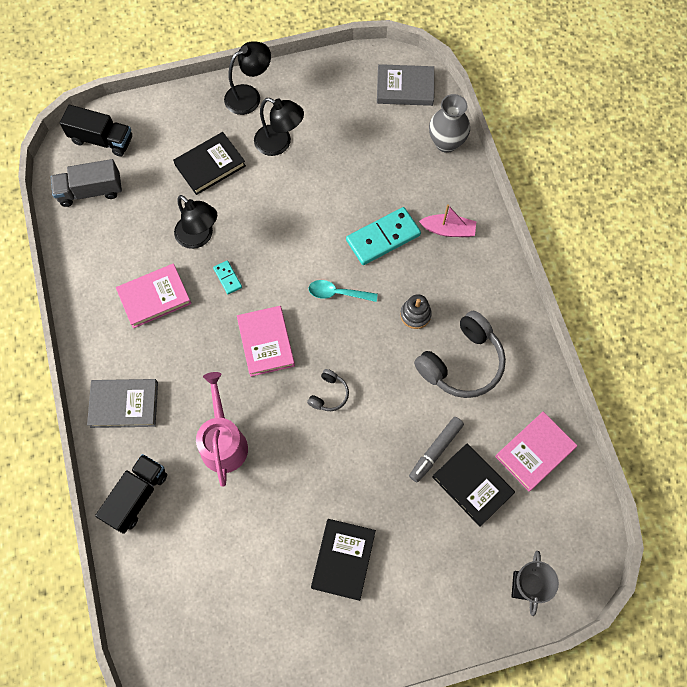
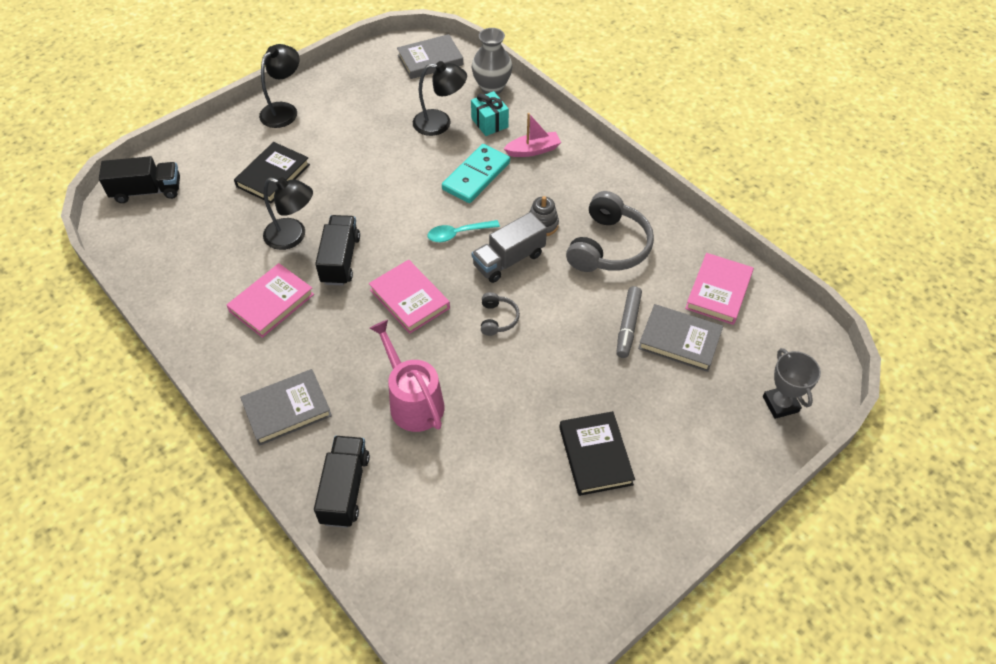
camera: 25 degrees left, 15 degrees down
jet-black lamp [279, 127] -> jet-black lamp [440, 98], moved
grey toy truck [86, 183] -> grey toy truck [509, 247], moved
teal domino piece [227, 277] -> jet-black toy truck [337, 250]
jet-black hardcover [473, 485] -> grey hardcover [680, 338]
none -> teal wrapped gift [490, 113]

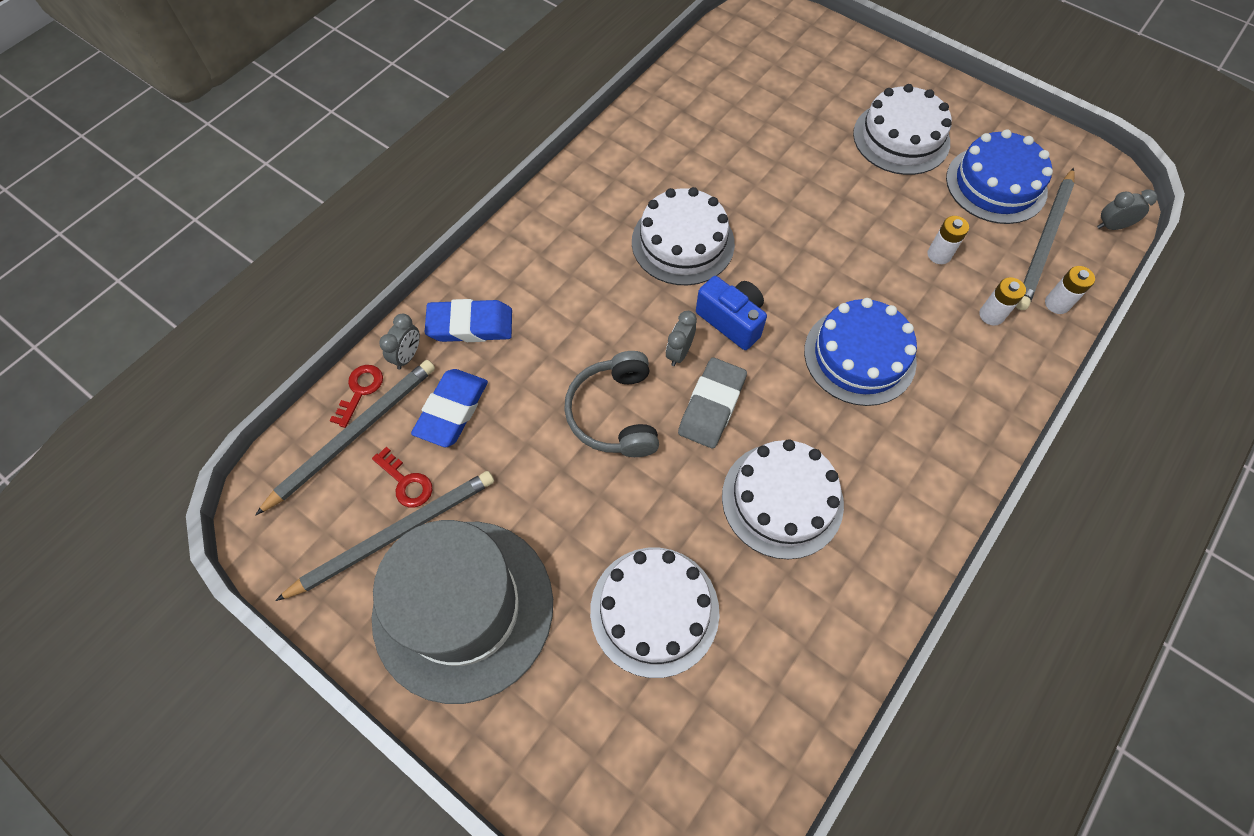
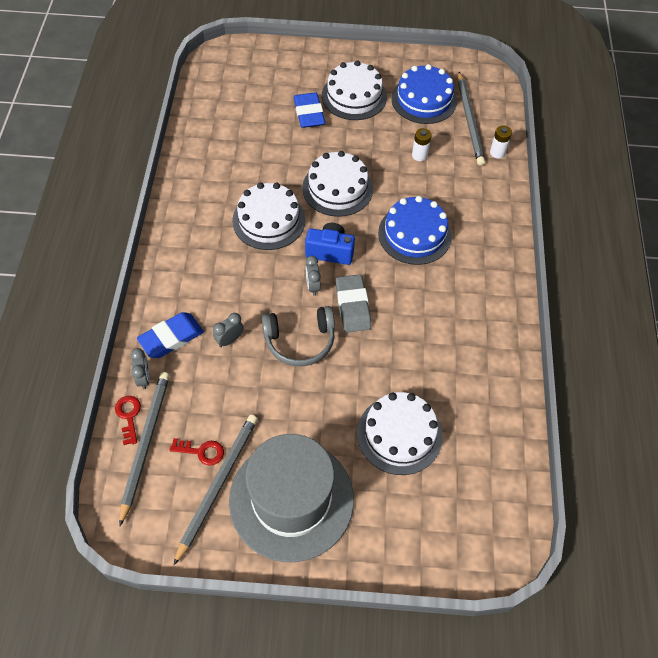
camera: 35 degrees left, 5 degrees down
grey bedside clock [1127, 209] -> grey bedside clock [228, 330], moved
white AA battery [1003, 301] -> none
grey headset [611, 404] -> grey headset [298, 336], 60 degrees counterclockwise
blue gum eraser [449, 408] -> blue gum eraser [309, 110], moved
white layer cake [783, 499] -> white layer cake [337, 184], moved

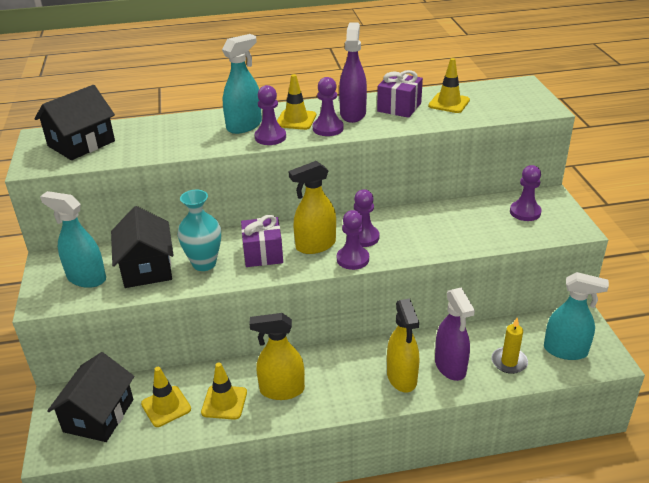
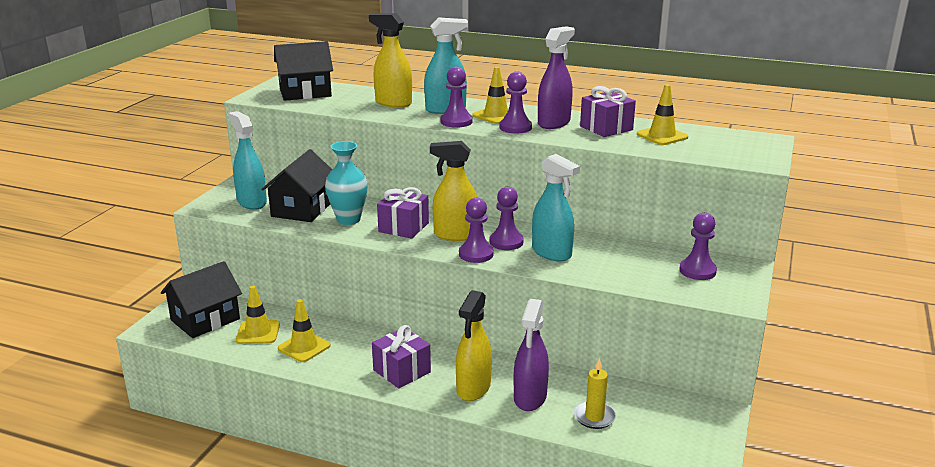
camera: 30 degrees right, 10 degrees down
teal spray cleaner [576, 316] -> teal spray cleaner [556, 207], moved
yellow spray cleaner [277, 356] -> yellow spray cleaner [390, 60], moved
none -> purple wrapped gift [401, 356]

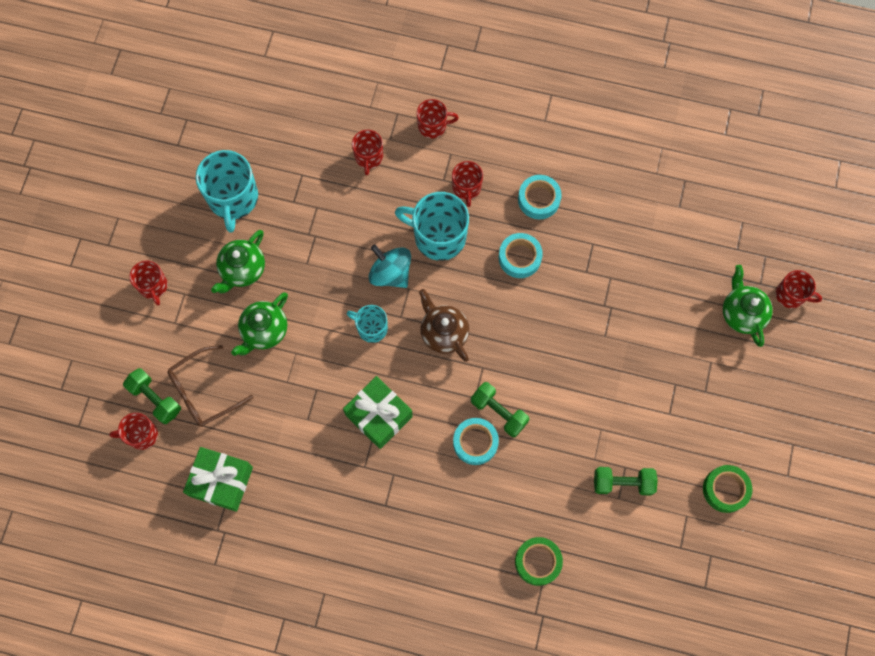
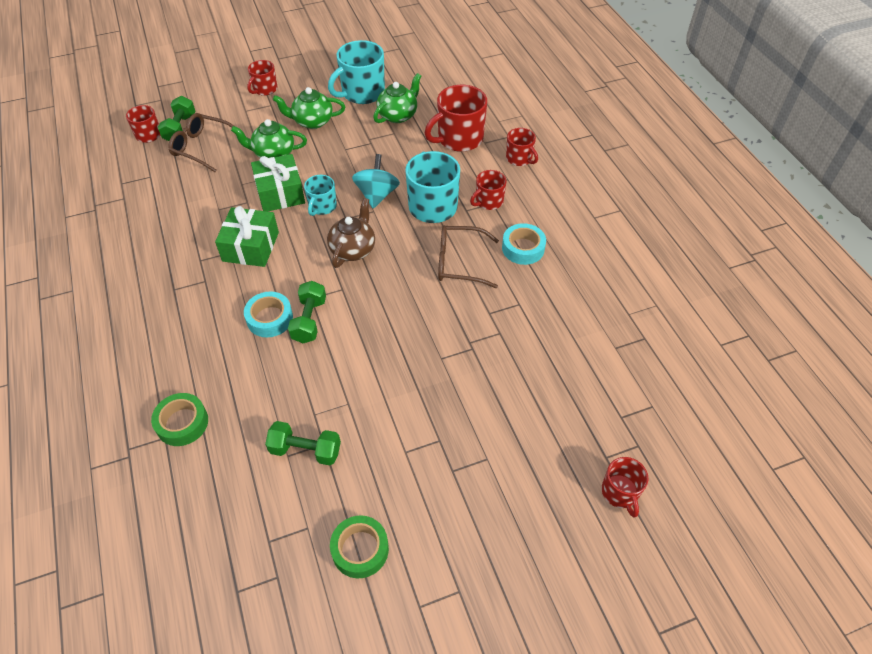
camera: 55 degrees right, 20 degrees down
crimson coffee mug [367, 153] -> crimson coffee mug [456, 118], x1.76
teal sticky tape [521, 255] -> brown glasses [468, 257]
emerald china teapot [748, 306] -> emerald china teapot [397, 98], moved
teal coffee mug [367, 324] -> teal coffee mug [320, 195], 150 degrees counterclockwise
emerald wrapped gift [218, 479] -> emerald wrapped gift [278, 183], moved
emerald hand weight [626, 481] -> emerald hand weight [303, 443], 45 degrees counterclockwise

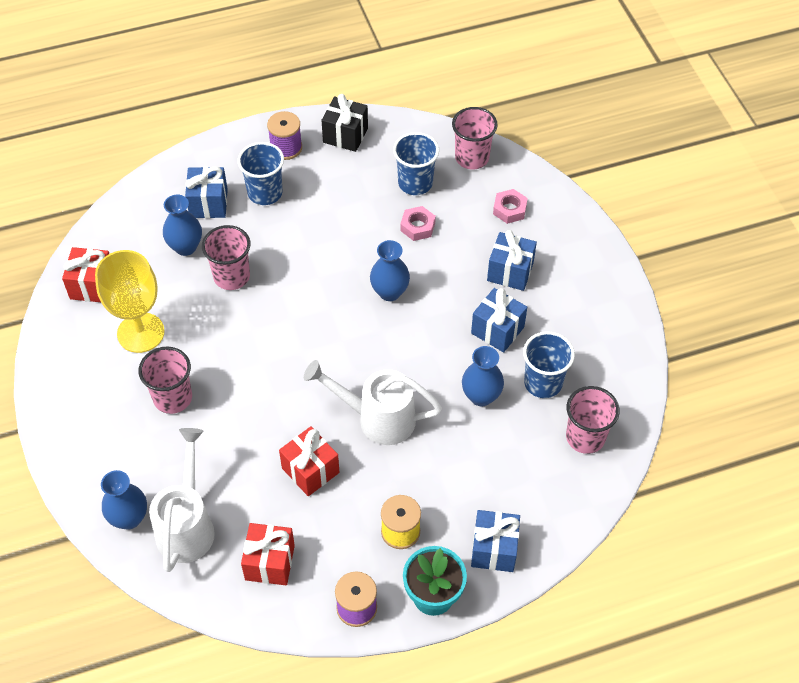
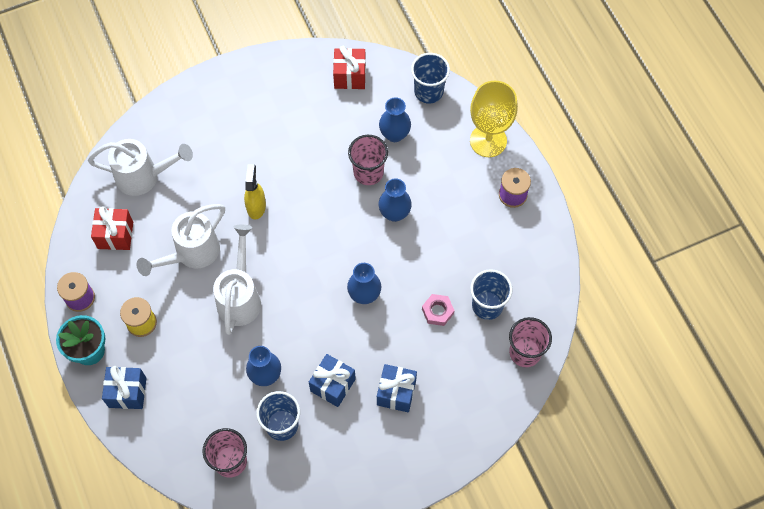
camera: 85 degrees right, 10 degrees up
jet-black wrapped gift [344, 123] -> none
blue tumbler [260, 173] -> blue tumbler [430, 78], moved
blue wrapped gift [206, 192] -> none
rose-pink hex nut [510, 206] -> none
yellow wine glass [130, 301] -> yellow wine glass [494, 119], moved
rose-pink tumbler [165, 380] -> none
crimson wrapped gift [309, 461] -> white watering can [181, 240]
blue vase [124, 500] -> blue vase [395, 200], moved
none -> yellow spray cleaner [255, 192]

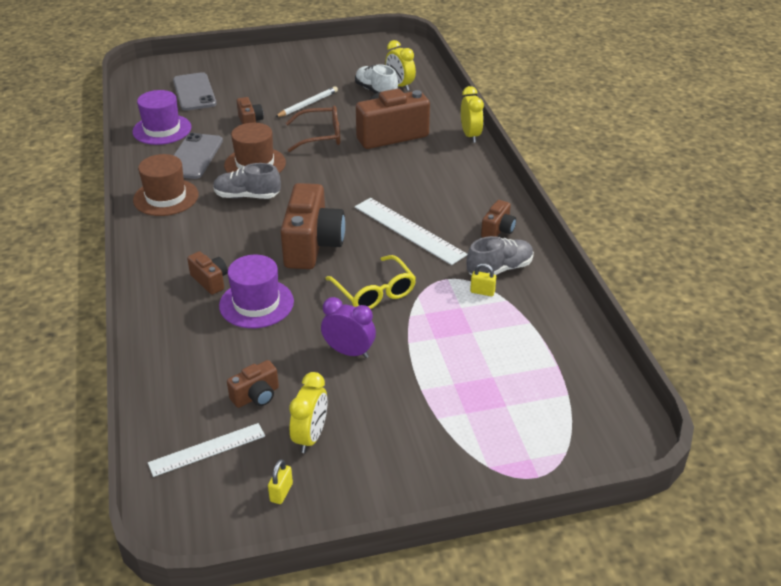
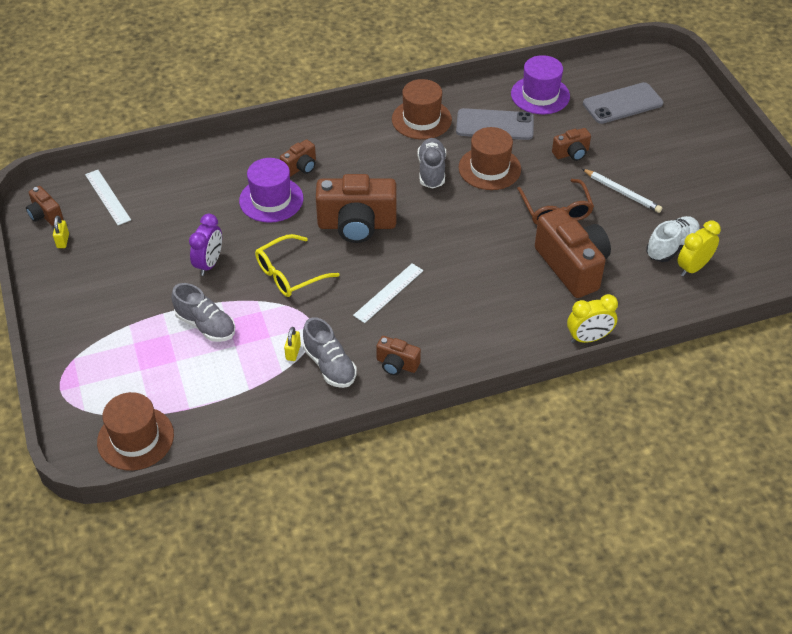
camera: 85 degrees right, 10 degrees up
white straightedge [411, 231] -> white straightedge [388, 293], x0.66
brown compact camera [253, 384] -> brown compact camera [44, 206], moved
yellow bedside clock [308, 412] -> none
yellow small lock [280, 481] -> yellow small lock [61, 232], 75 degrees clockwise
none -> grey lace-up shoe [203, 312]
none -> brown tall hat [135, 431]

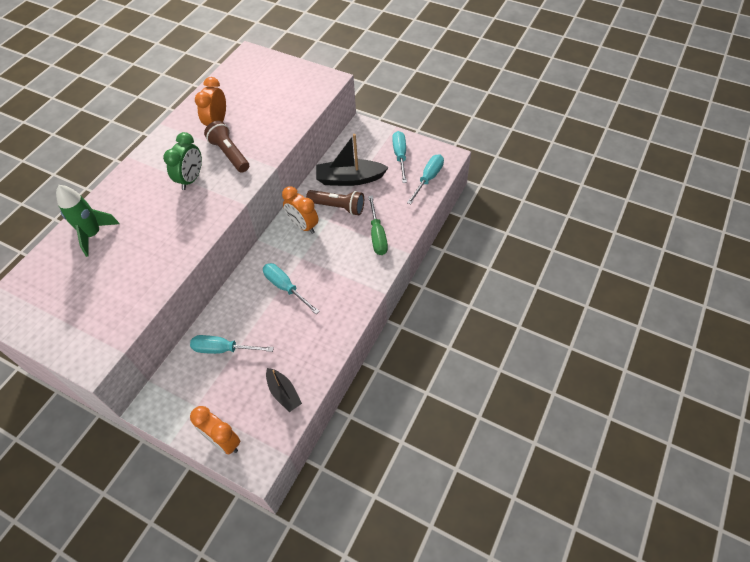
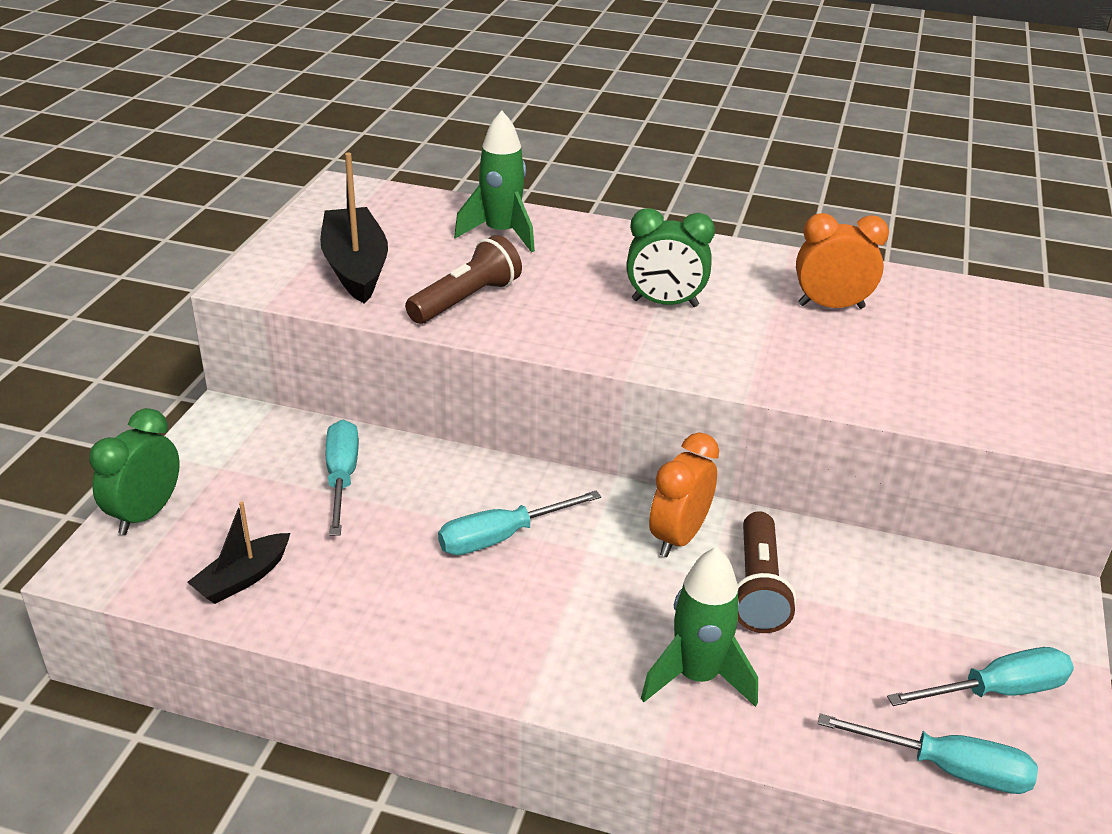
camera: 75 degrees right, 20 degrees down
brown pocket torch [226, 146] -> brown pocket torch [463, 279], moved
jet-black toy boat [352, 160] -> jet-black toy boat [354, 228], moved
emerald flat screwdriver [378, 225] -> emerald rocket [699, 627]
teal flat screwdriver [291, 288] -> teal flat screwdriver [519, 523], 150 degrees counterclockwise
bright orange bedside clock [215, 430] -> emerald bedside clock [134, 471]

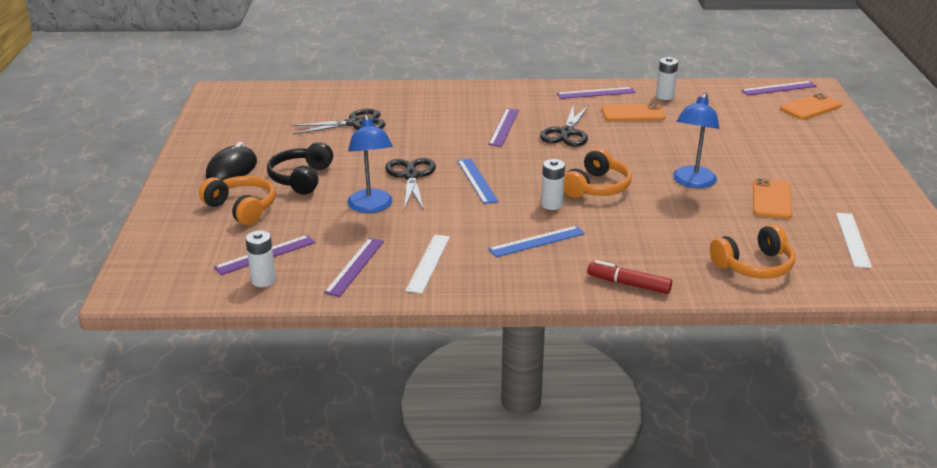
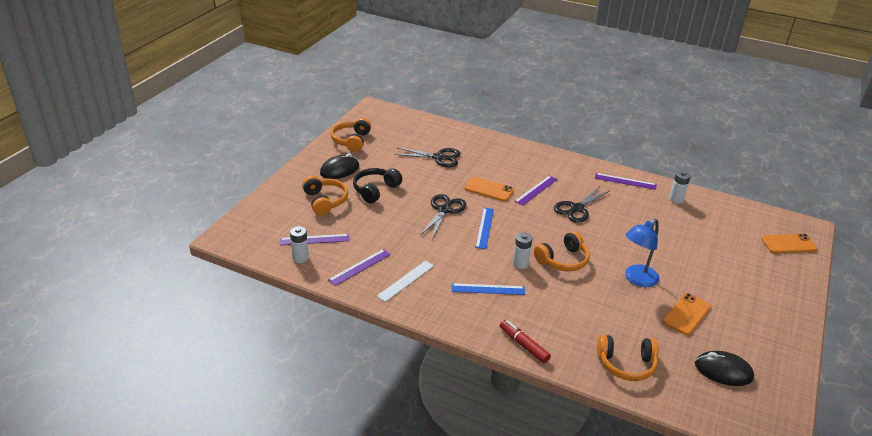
camera: 25 degrees right, 5 degrees up
purple straightedge [779, 88] -> none
bright orange smartphone [633, 112] -> bright orange smartphone [489, 189], moved
blue lamp [370, 163] -> none
white straightedge [854, 240] -> jet-black mouse [724, 368]
none -> bright orange headset [351, 135]

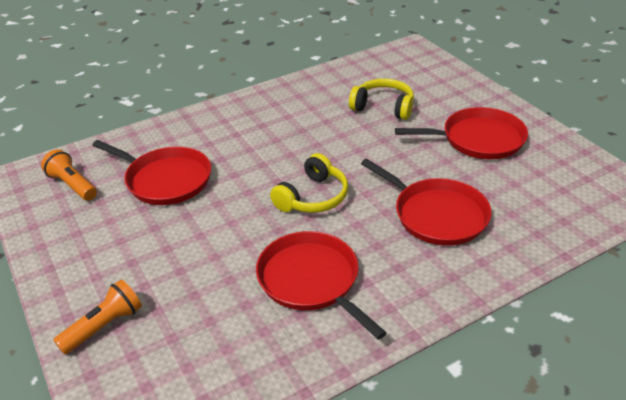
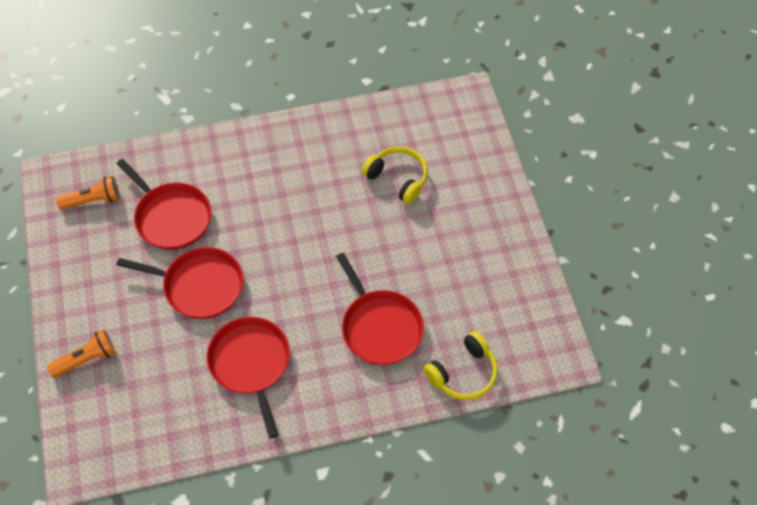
camera: 15 degrees right, 20 degrees up
crimson skillet [461, 133] -> crimson skillet [180, 283], moved
bright orange pocket torch [69, 175] -> bright orange pocket torch [88, 193], 105 degrees clockwise
yellow headset [309, 183] -> yellow headset [460, 365], moved

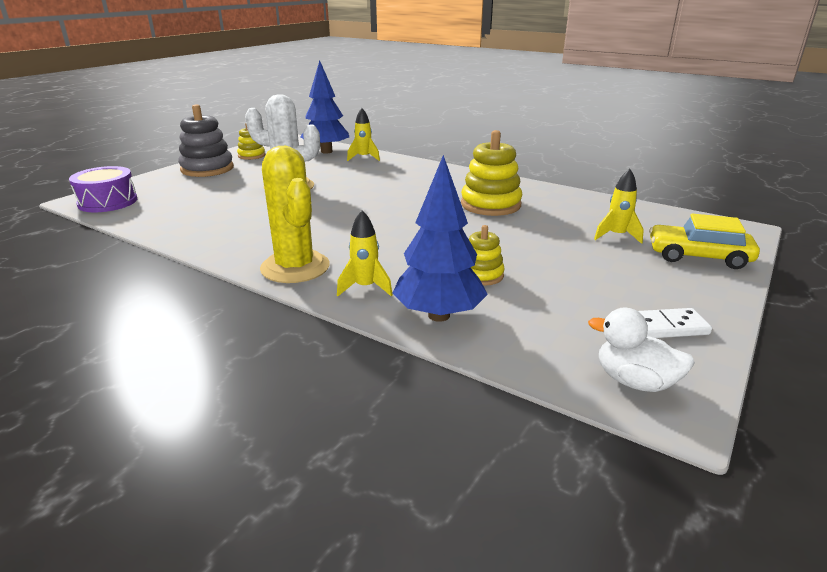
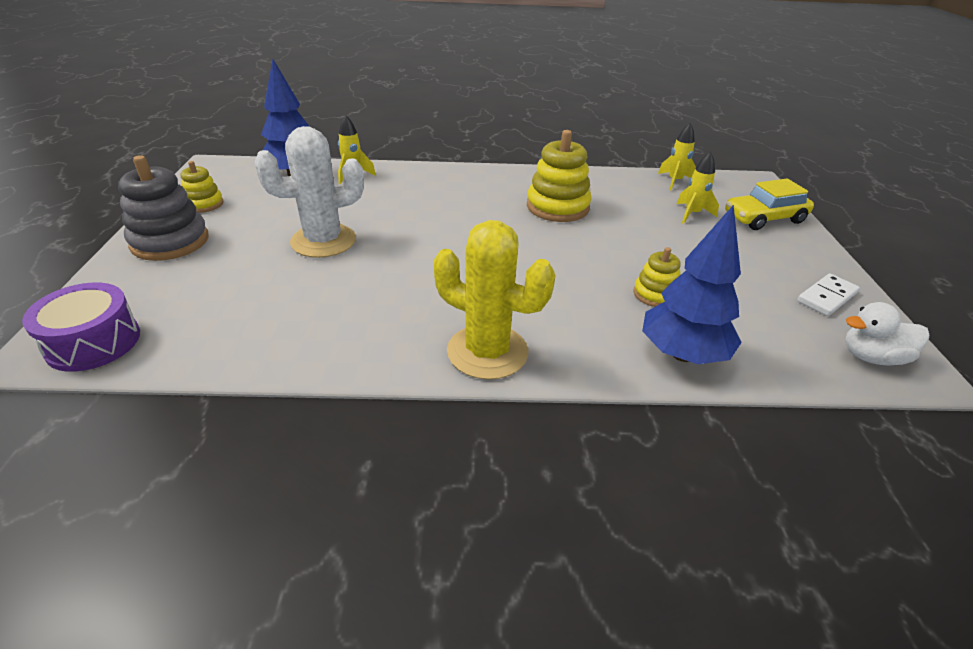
camera: 35 degrees left, 10 degrees up
yellow rocket [365, 253] -> yellow rocket [677, 156], moved

